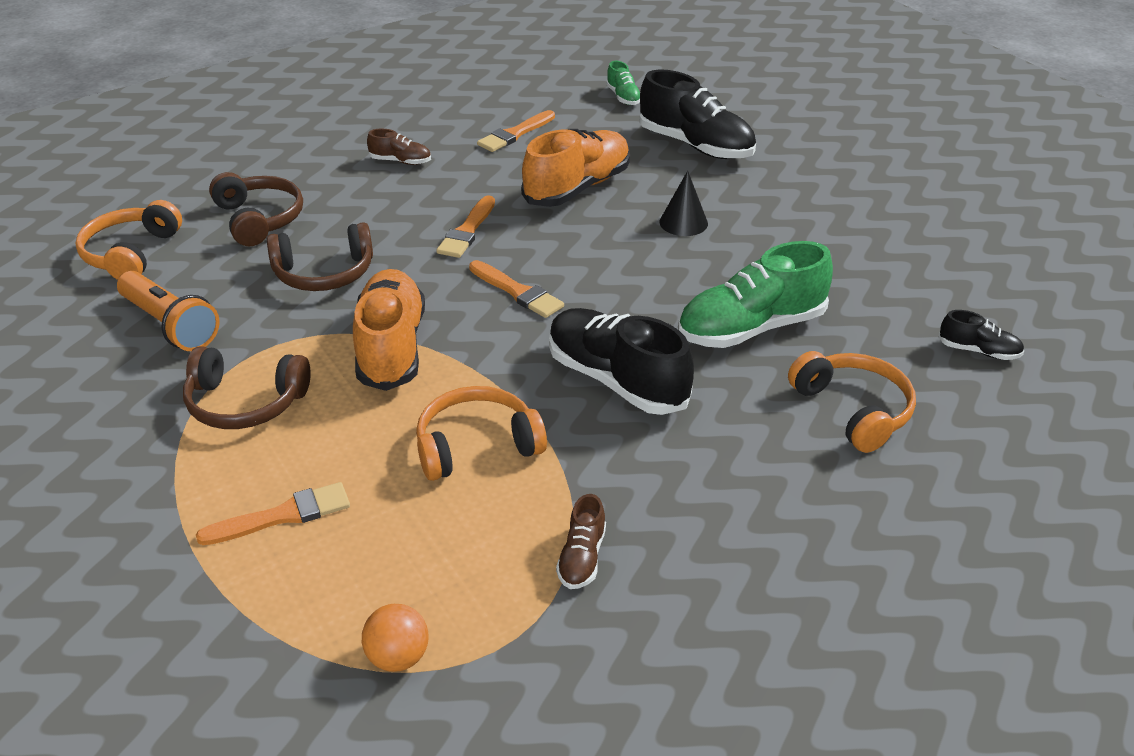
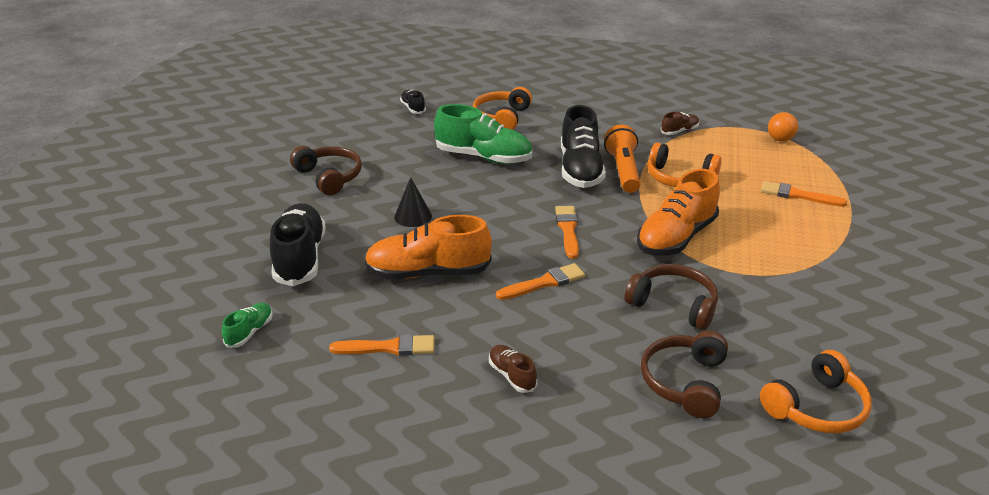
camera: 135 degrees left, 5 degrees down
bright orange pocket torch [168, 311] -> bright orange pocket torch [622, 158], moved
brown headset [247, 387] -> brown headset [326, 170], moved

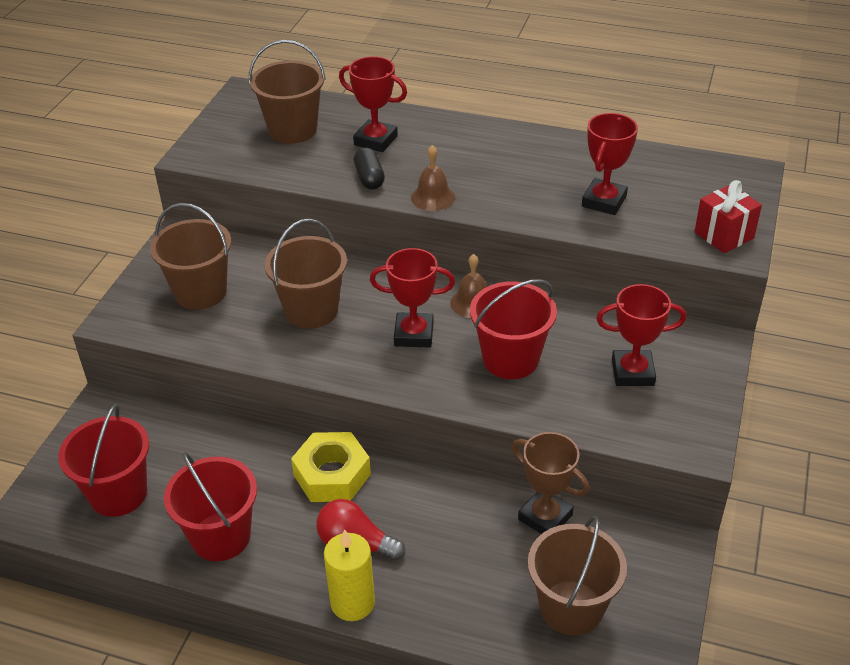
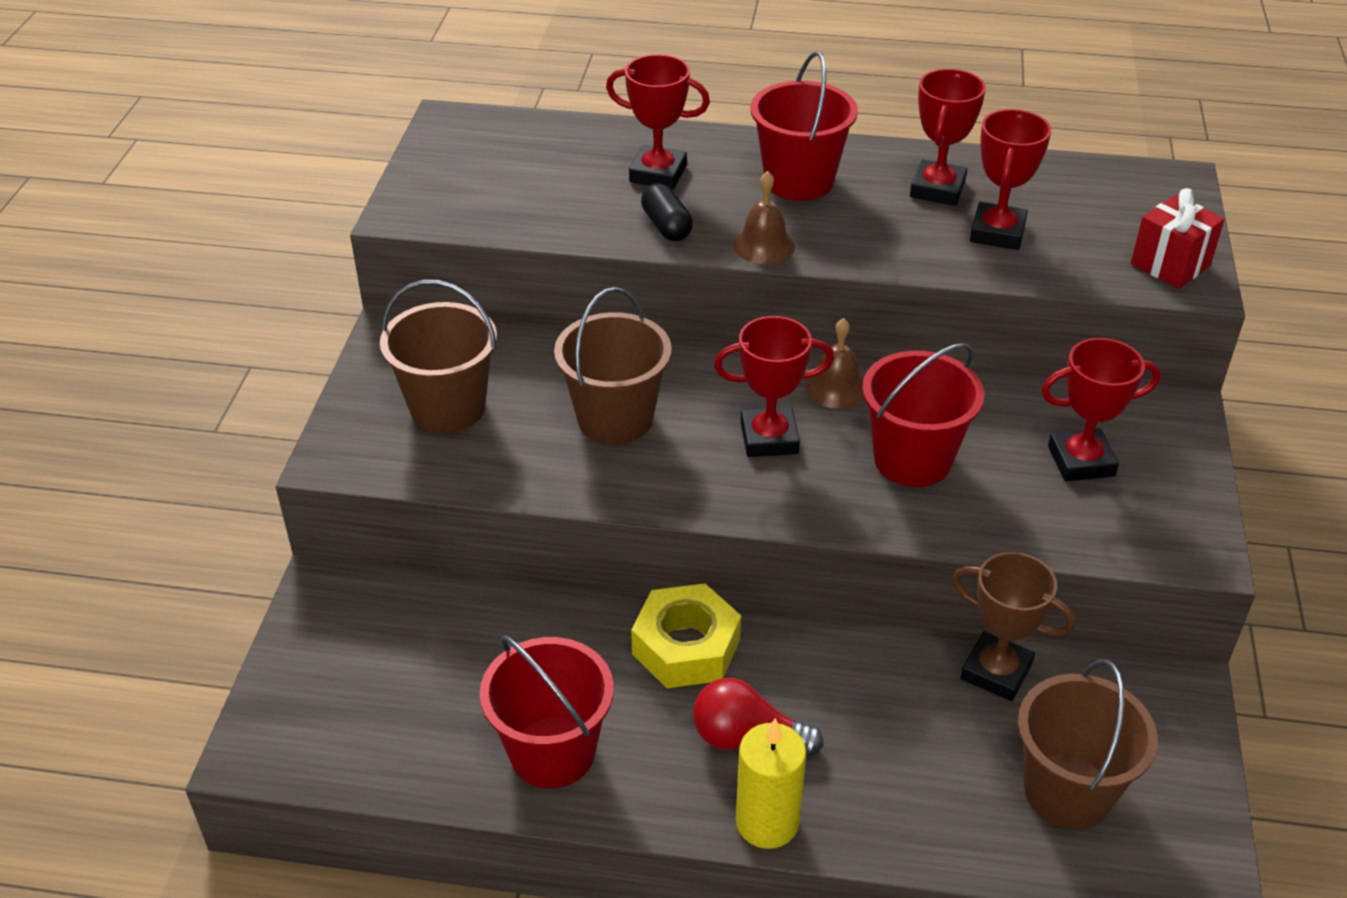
camera: 10 degrees left, 0 degrees up
brown sand bucket [287, 92] -> none
crimson sand bucket [103, 460] -> crimson sand bucket [804, 126], moved
none -> crimson award cup [948, 137]

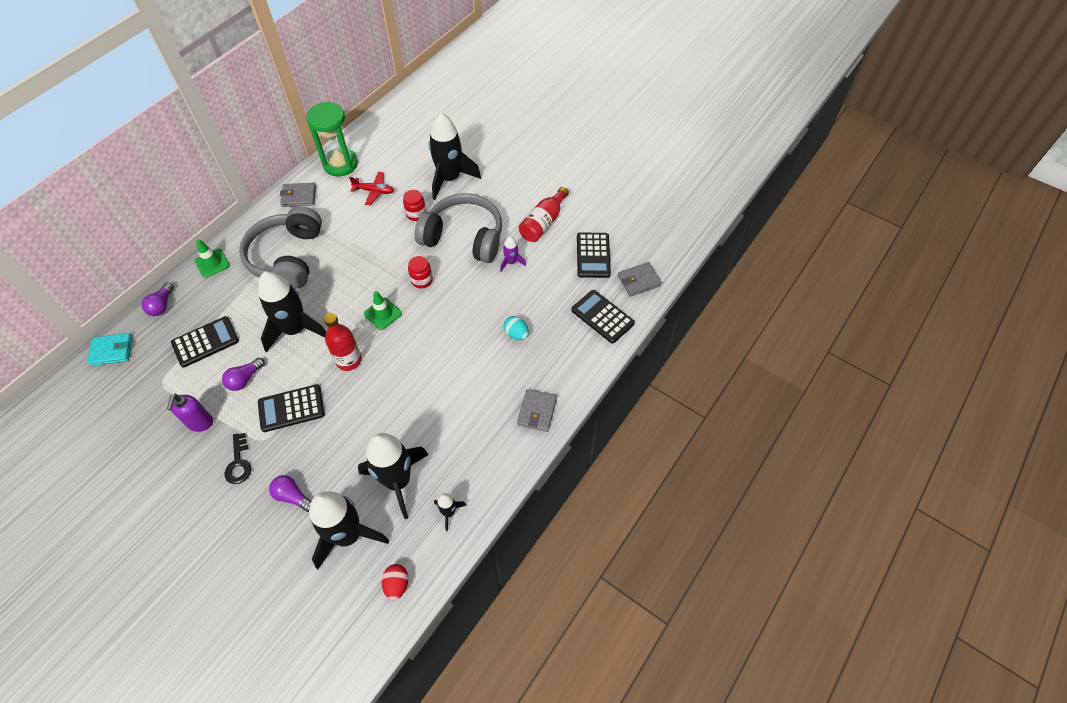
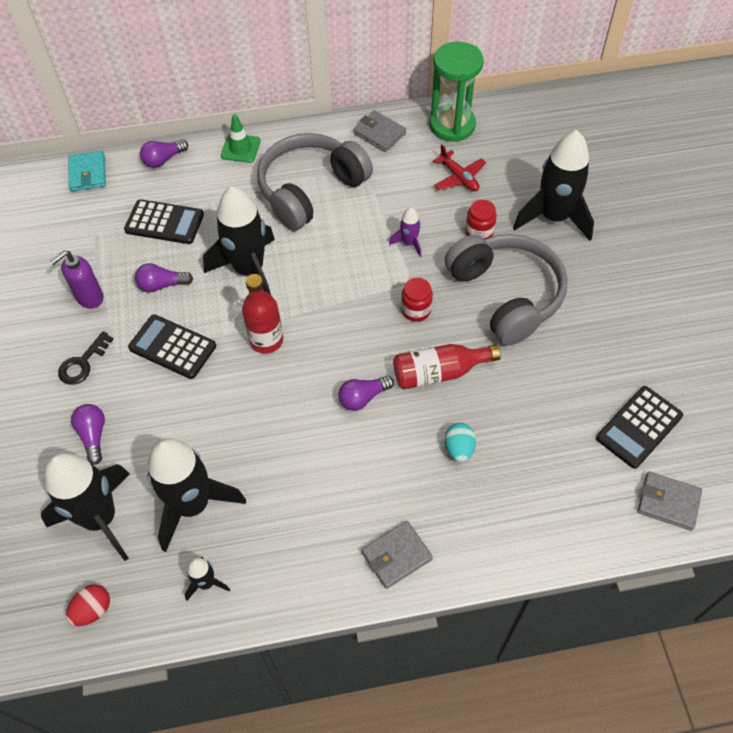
camera: 45 degrees right, 0 degrees up
crimson drink bottle [544, 214] -> crimson drink bottle [447, 367], moved
purple rocket [513, 253] -> purple rocket [405, 232], moved
jet-black calculator [603, 316] -> none
emerald traffic cone [383, 310] -> none
teal wallet [109, 349] -> teal wallet [87, 171], 45 degrees clockwise
none -> purple bulb [366, 393]

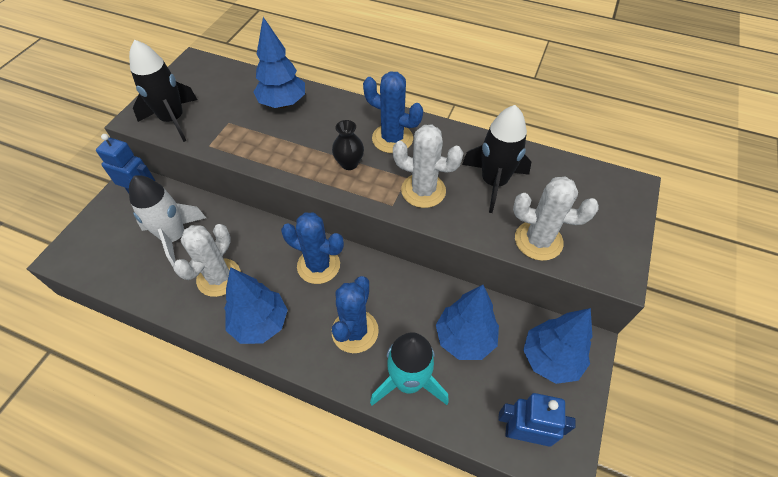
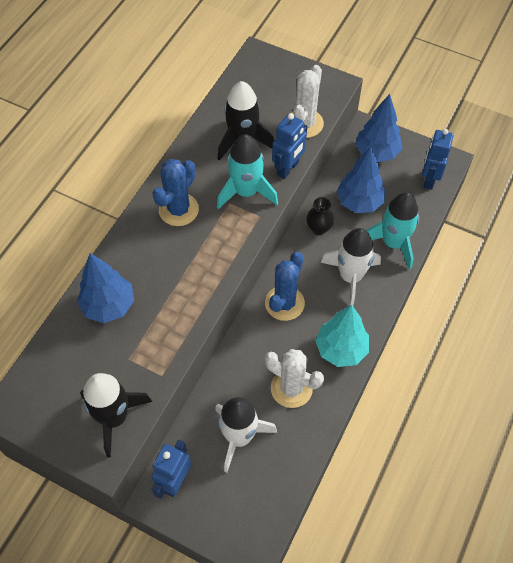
camera: 85 degrees left, 5 degrees up
jet-black vase [348, 145] -> jet-black vase [320, 216], moved
white saguaro cactus [428, 166] -> teal rocket [247, 171]
blue toy tree [256, 305] -> teal toy tree [342, 335]
blue saguaro cactus [355, 314] -> white rocket [351, 267]
none -> blue robot figure [289, 146]

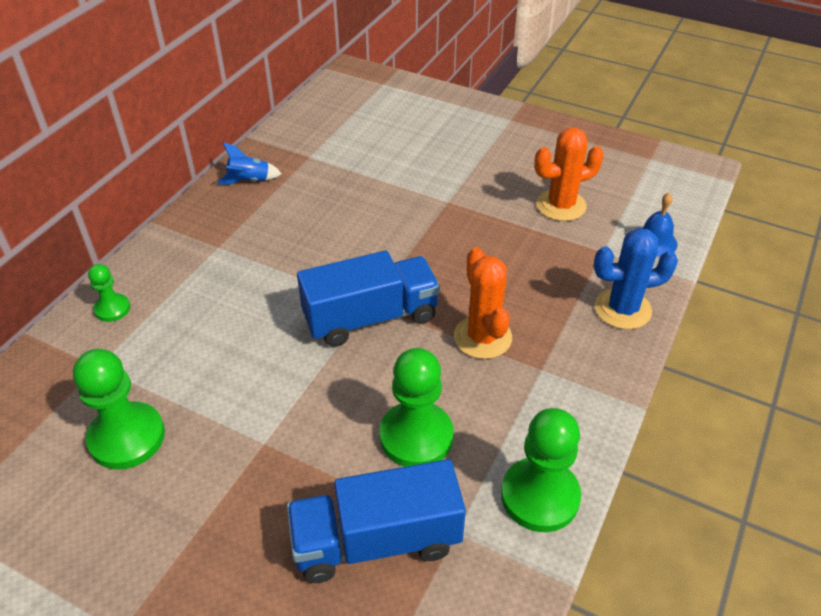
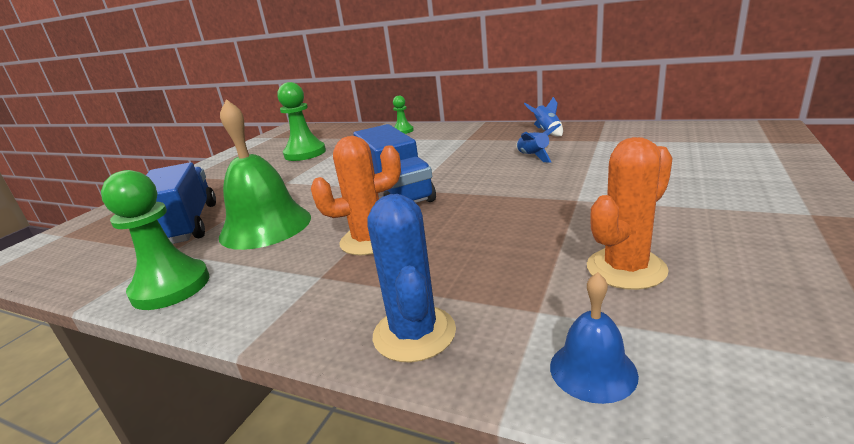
camera: 90 degrees right, 20 degrees down
bright orange saguaro cactus [569, 174] -> bright orange saguaro cactus [630, 213], 75 degrees clockwise
emerald game pawn [416, 407] -> emerald bell [265, 174]
none -> blue rocket [538, 143]

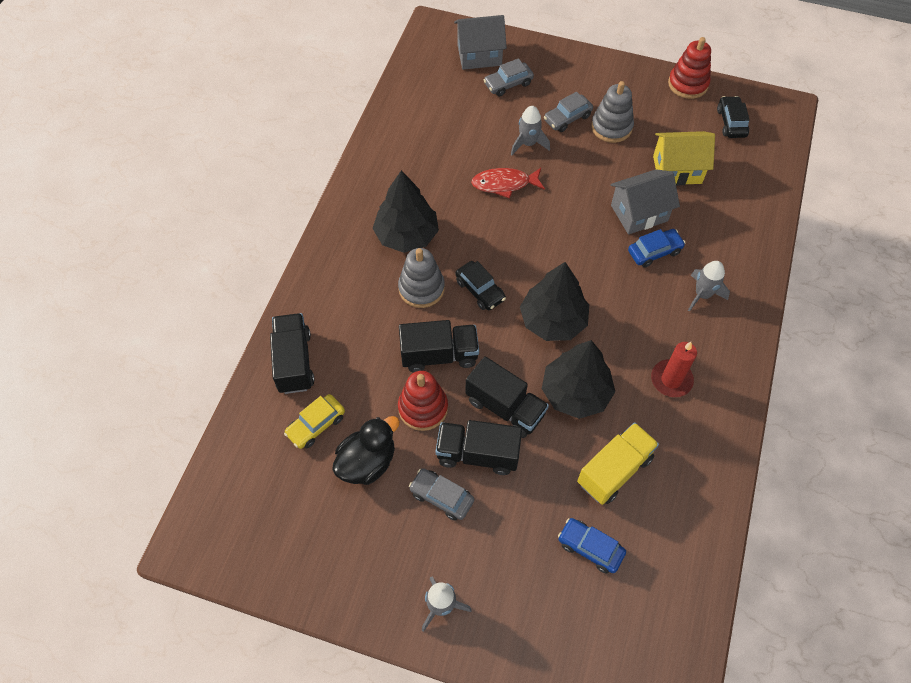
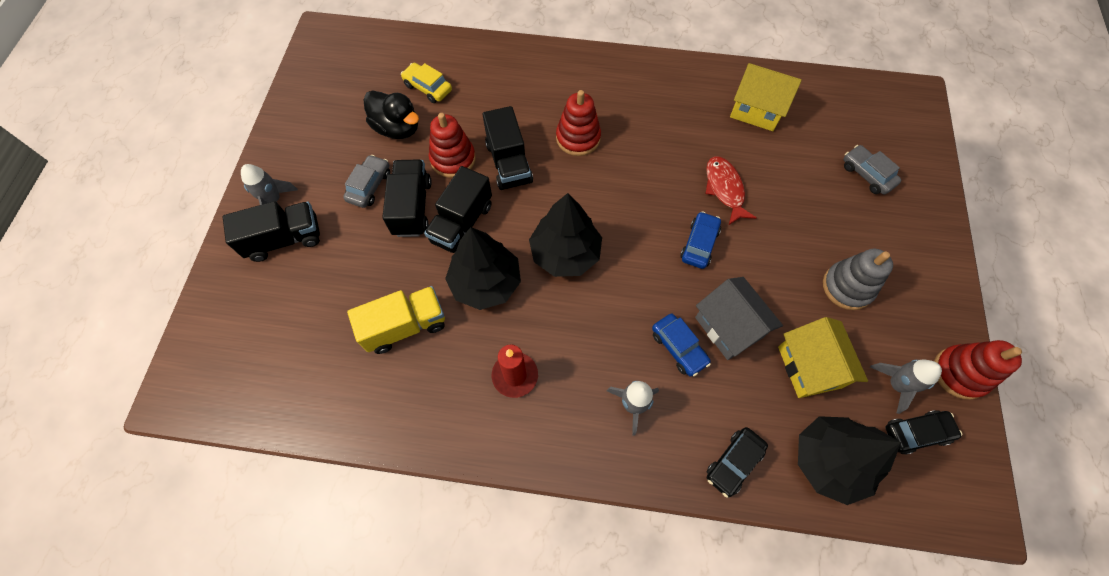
camera: 80 degrees right, 5 degrees up
grey house [480, 42] -> none
grey automobile [568, 112] -> none
grey rocket [530, 130] -> grey rocket [906, 387], moved
jet-black toy tree [405, 211] -> jet-black toy tree [849, 460], moved
grey stacking toy [421, 278] -> crimson stacking toy [578, 123]
jet-black automobile [480, 285] -> jet-black automobile [737, 462], moved
jet-black toy truck [292, 353] -> jet-black toy truck [271, 231], moved
yellow toy truck [618, 463] -> yellow toy truck [396, 320], 60 degrees counterclockwise
blue automobile [592, 546] -> blue automobile [700, 240], moved
none -> yellow house [766, 97]

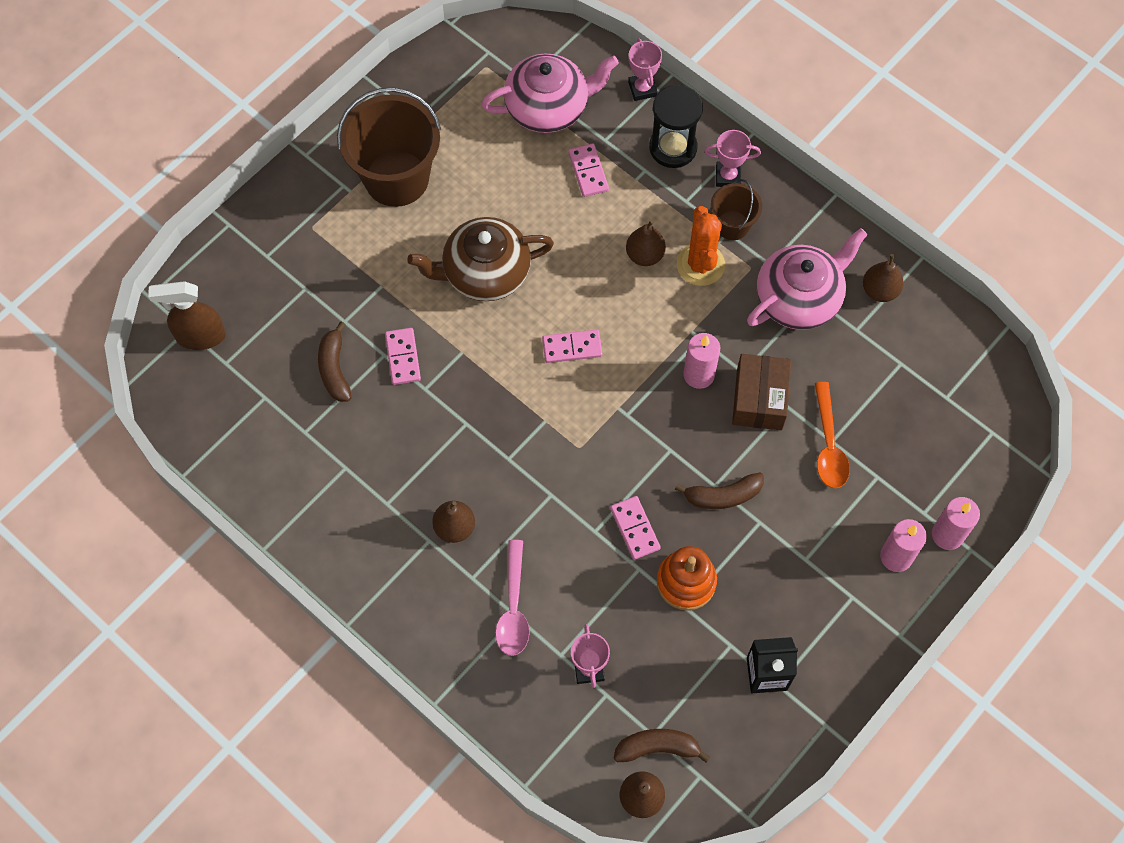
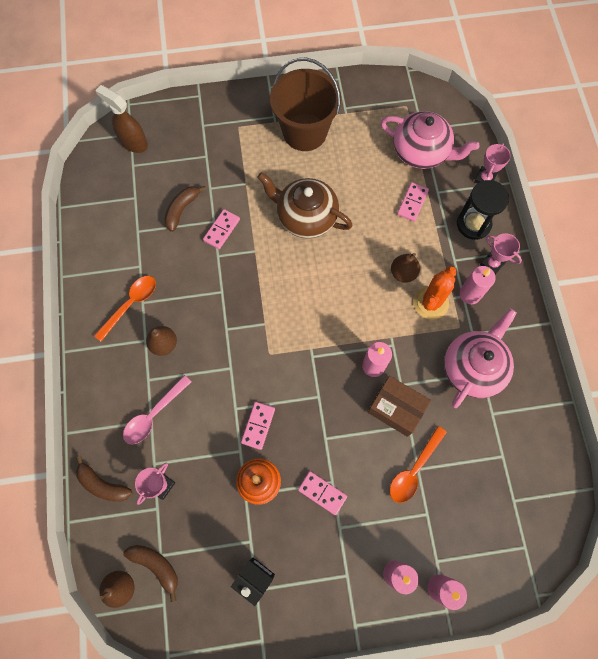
camera: 40 degrees right, 5 degrees up
brown sand bucket [736, 209] -> rose-pink wax candle [477, 285]
rose-pink china teapot [807, 279] -> rose-pink china teapot [480, 358], 60 degrees counterclockwise
brown toy pear [883, 278] -> none
rose-pink domino piece [572, 346] -> rose-pink domino piece [322, 493], moved
brown package [761, 392] -> brown package [399, 406], 75 degrees clockwise
brown banana fruit [719, 491] -> brown banana fruit [104, 479], moved
none -> bright orange teaspoon [125, 309]

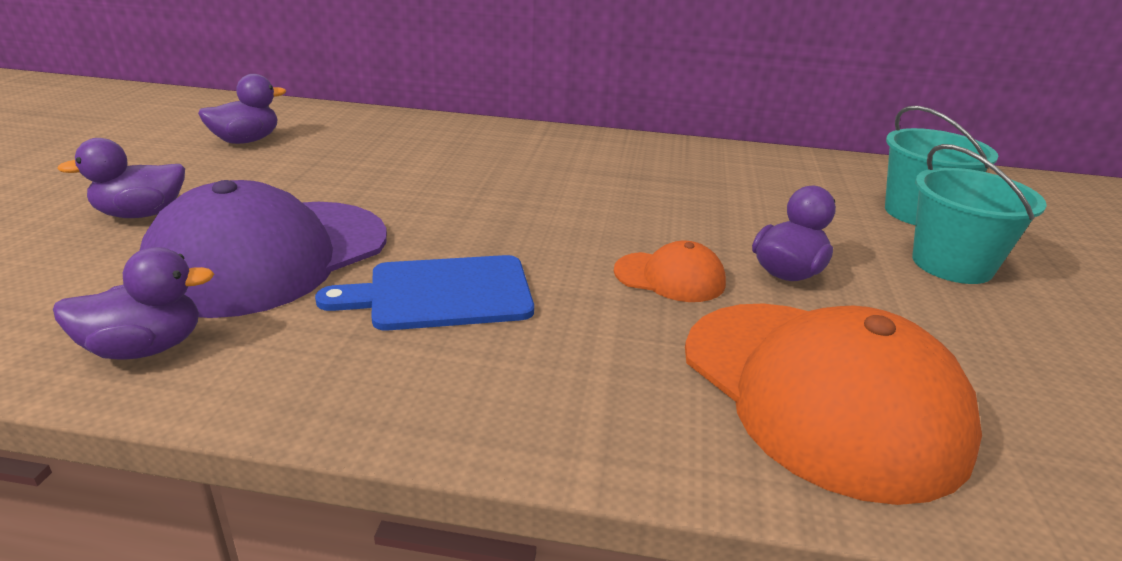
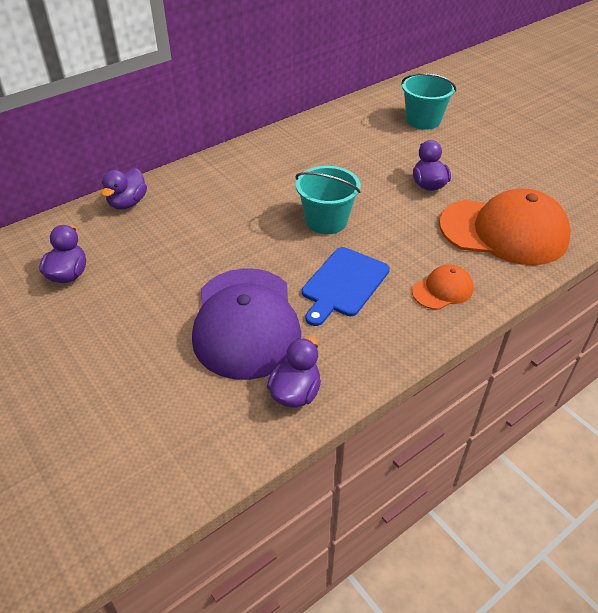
camera: 45 degrees left, 15 degrees up
purple toy duck [121, 178] -> purple toy duck [124, 189], moved
teal sand bucket [979, 214] -> teal sand bucket [328, 200], moved
bright orange baseball cap [670, 271] -> bright orange baseball cap [442, 287], moved

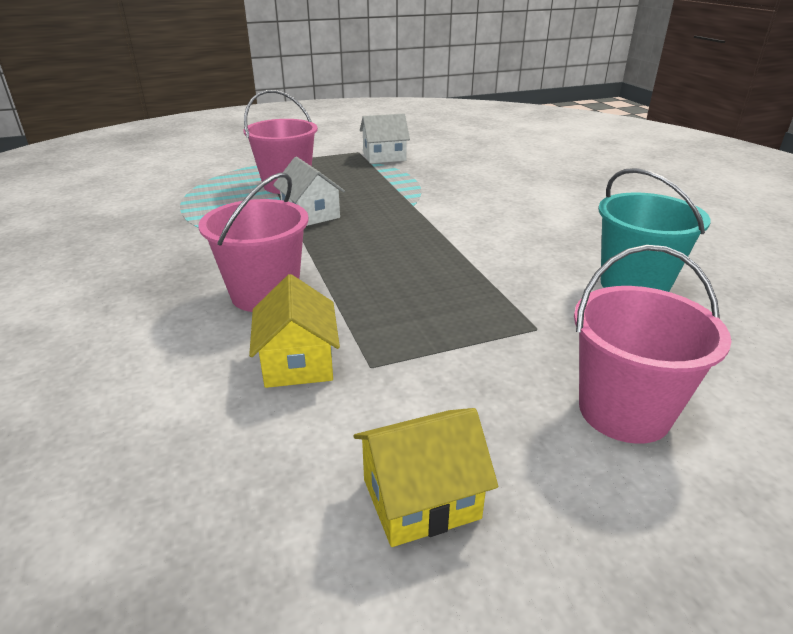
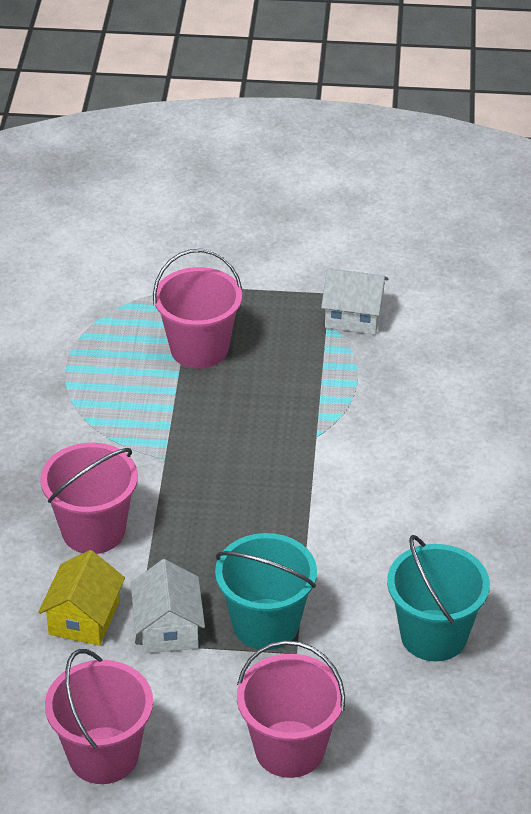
camera: 25 degrees right, 10 degrees up
white house [309, 191] -> white house [168, 606], moved
yellow house [426, 477] -> rose-pink sand bucket [99, 716]
none -> teal sand bucket [266, 591]

